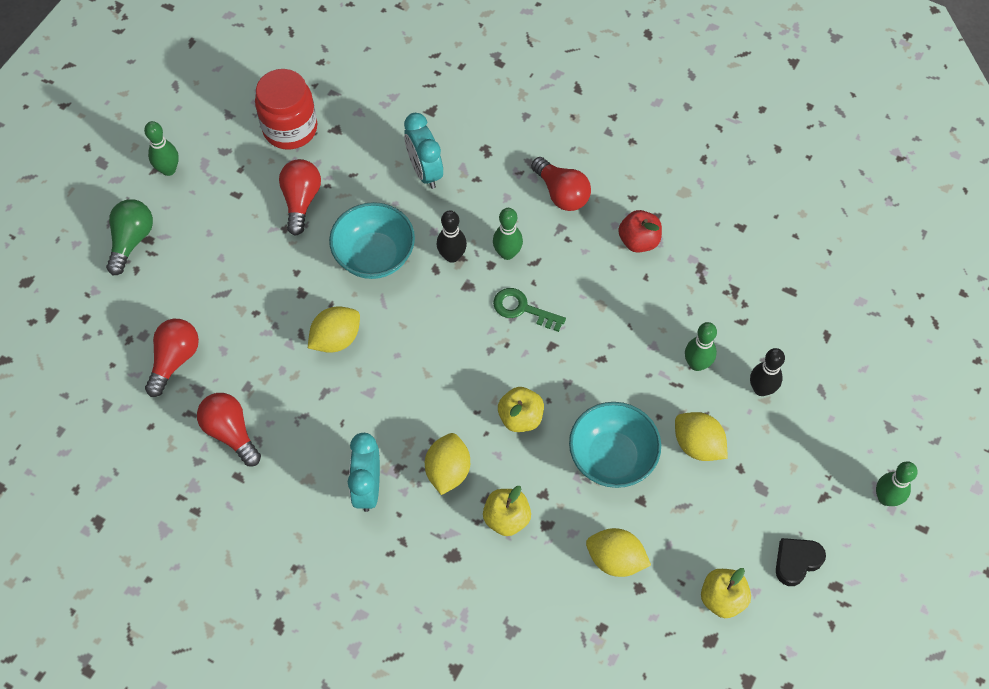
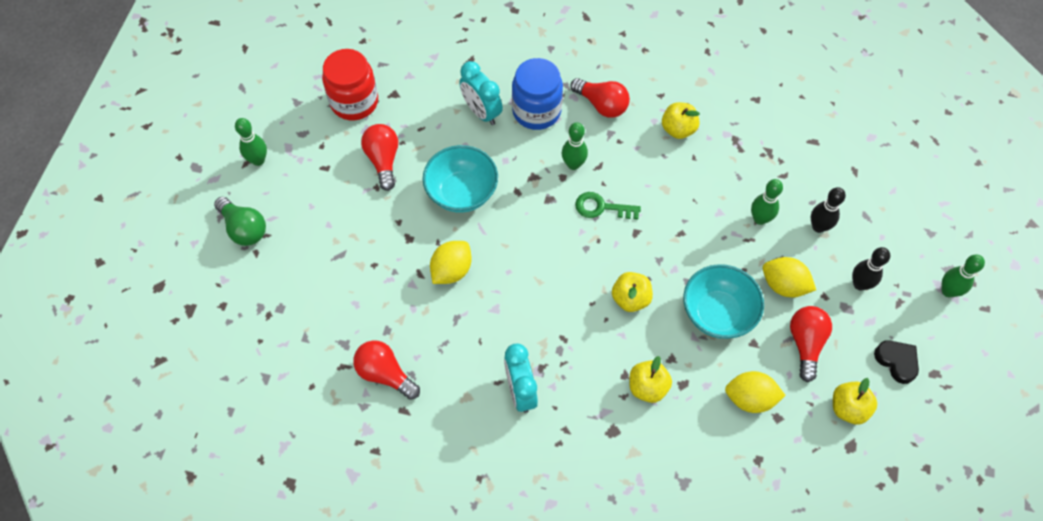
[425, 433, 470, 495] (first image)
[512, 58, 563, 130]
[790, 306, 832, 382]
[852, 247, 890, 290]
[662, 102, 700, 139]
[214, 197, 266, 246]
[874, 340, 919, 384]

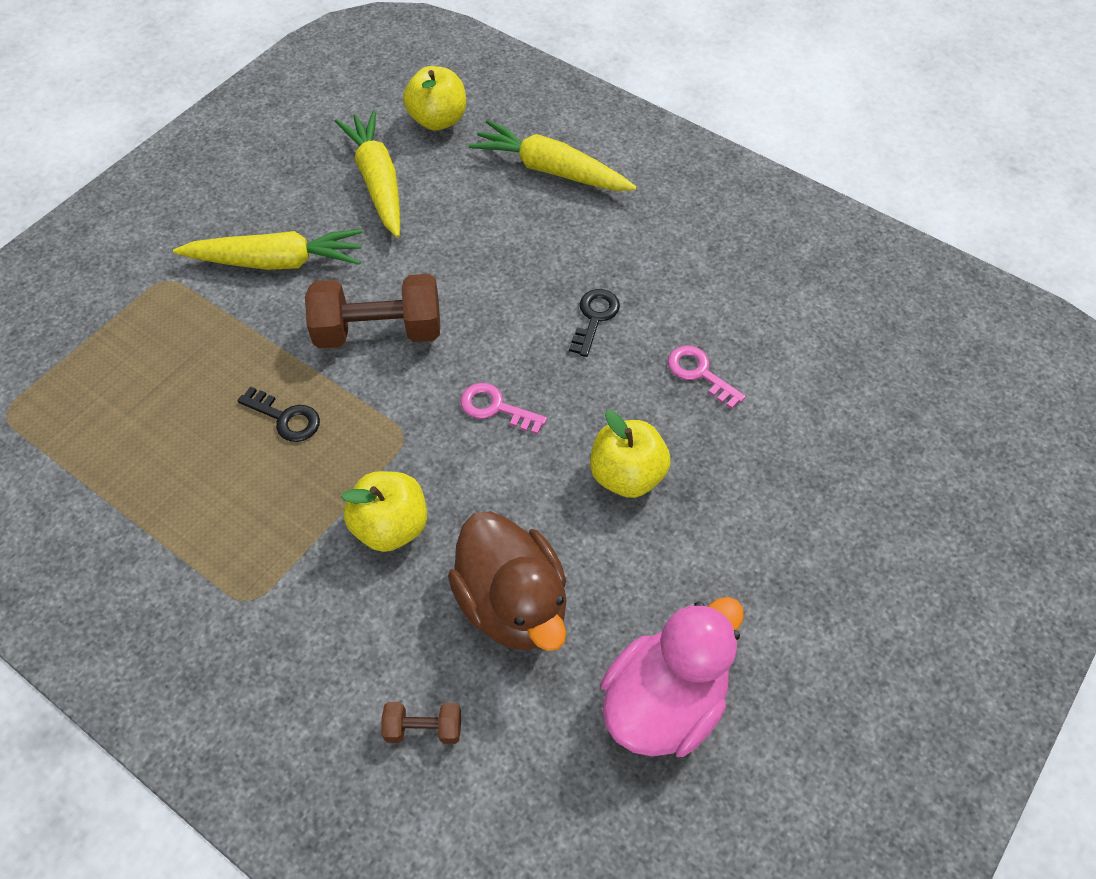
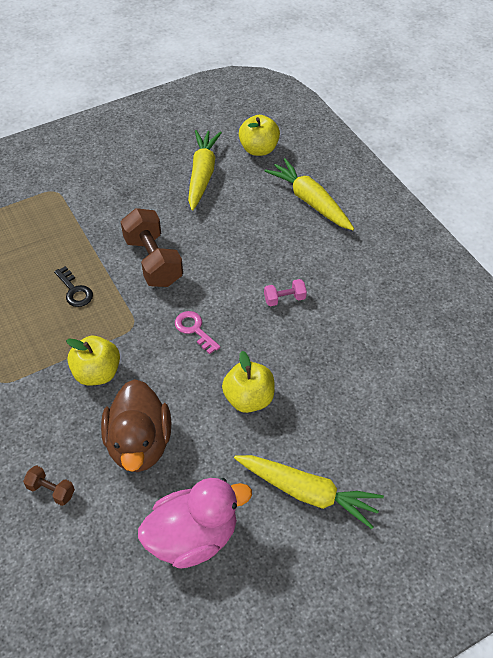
[668, 346, 746, 409] (first image)
[234, 455, 384, 529]
[264, 279, 307, 306]
[121, 208, 183, 287]

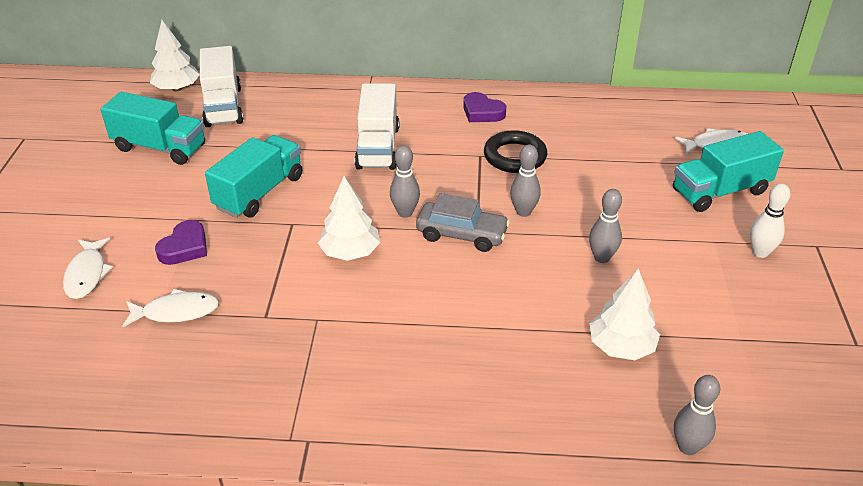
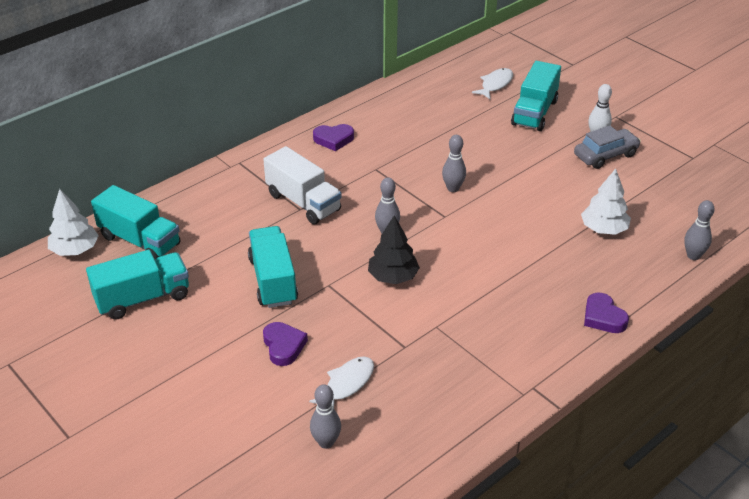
[63, 238, 113, 299] (first image)
[484, 130, 547, 173] (first image)
[584, 293, 629, 333]
[574, 125, 641, 169]
[310, 384, 341, 449]
[91, 185, 180, 260]
[368, 215, 420, 284]

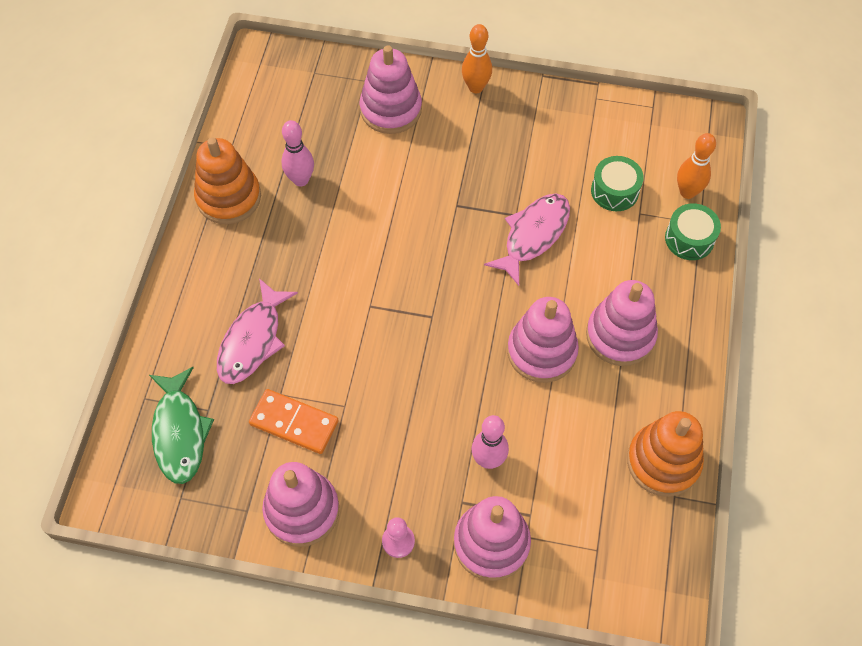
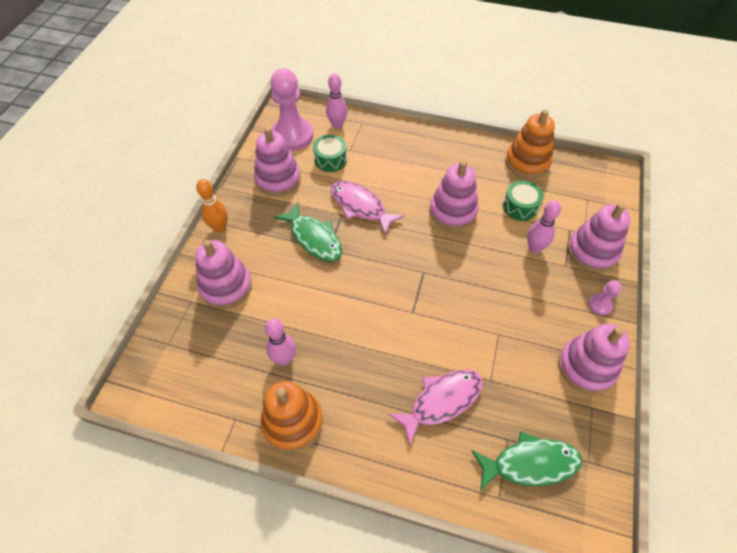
[249, 389, 339, 454] (first image)
[270, 68, 313, 151]
[274, 202, 342, 261]
[254, 127, 301, 196]
[503, 181, 543, 221]
[326, 73, 347, 129]
[388, 369, 483, 445]

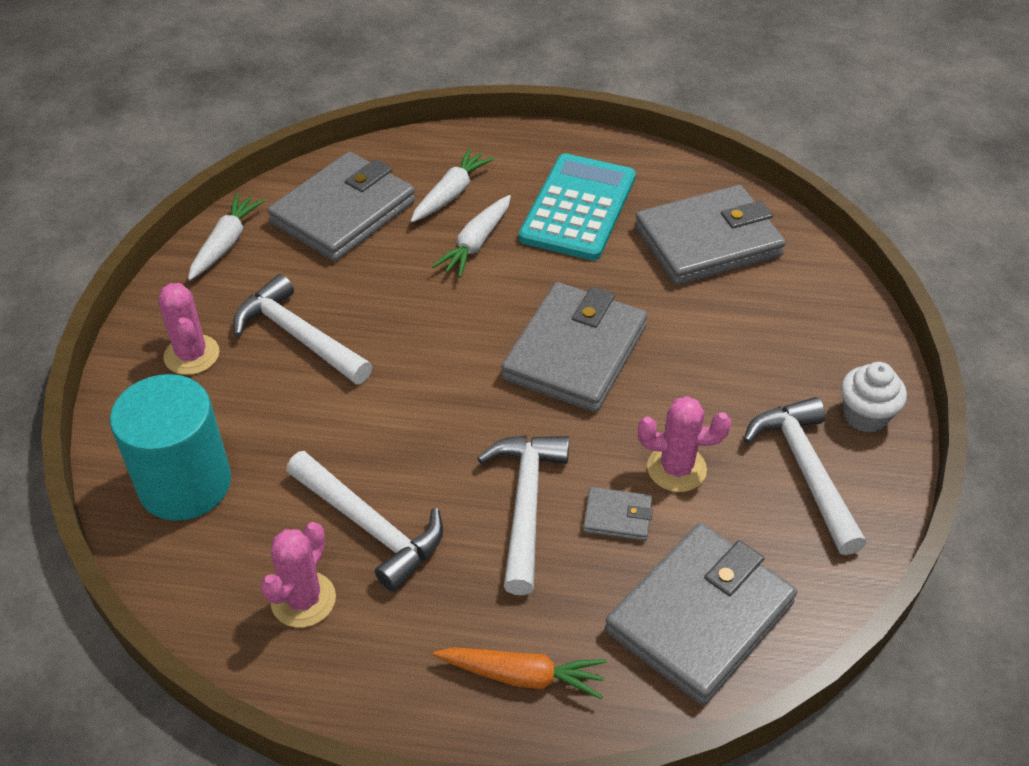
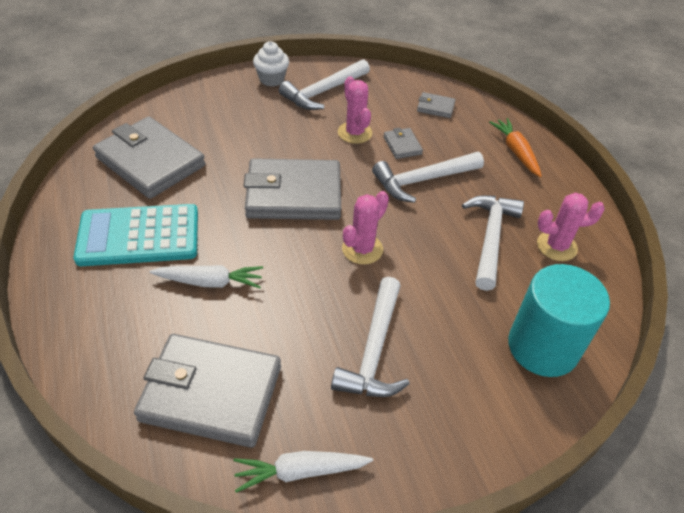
[411, 148, 494, 222] (first image)
[342, 191, 389, 265]
[417, 92, 455, 118]

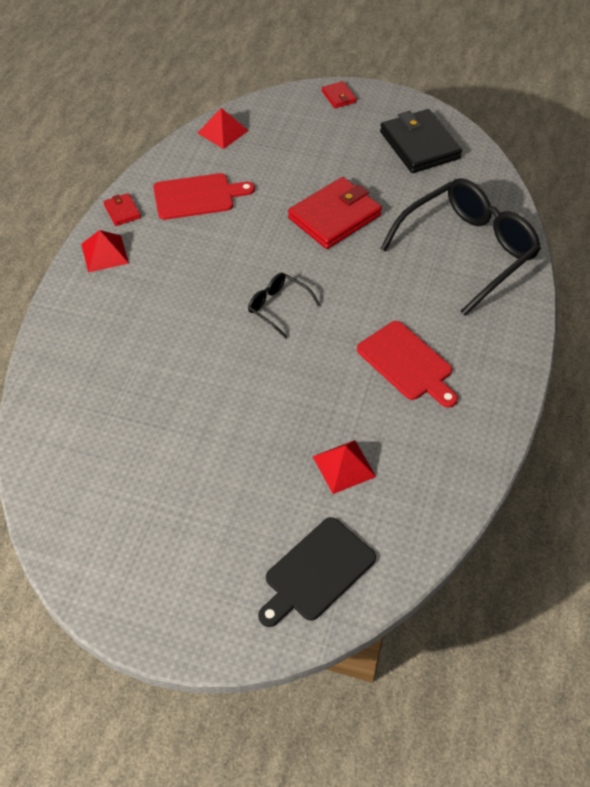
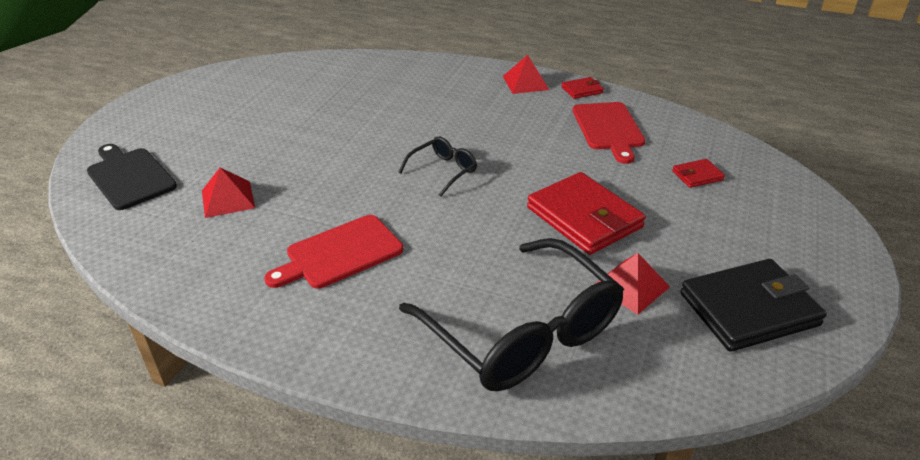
[595, 253, 670, 315]
[672, 159, 725, 188]

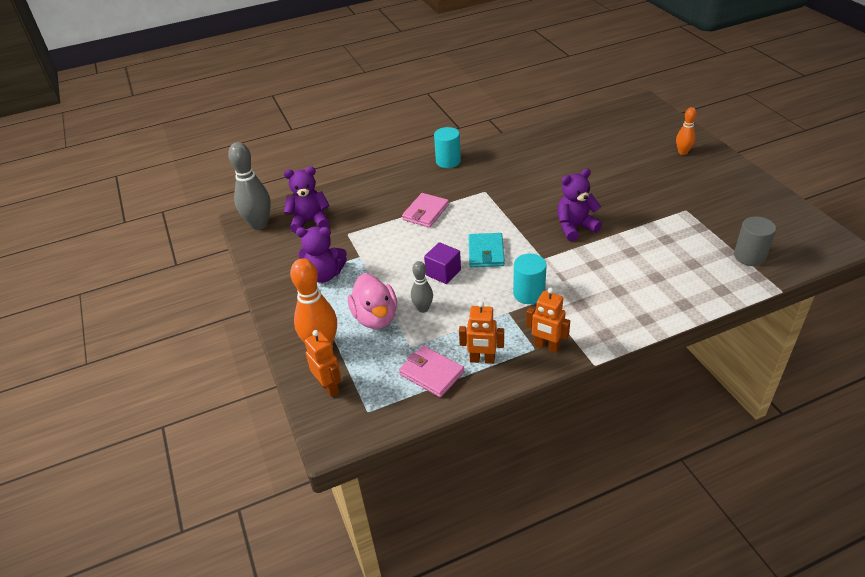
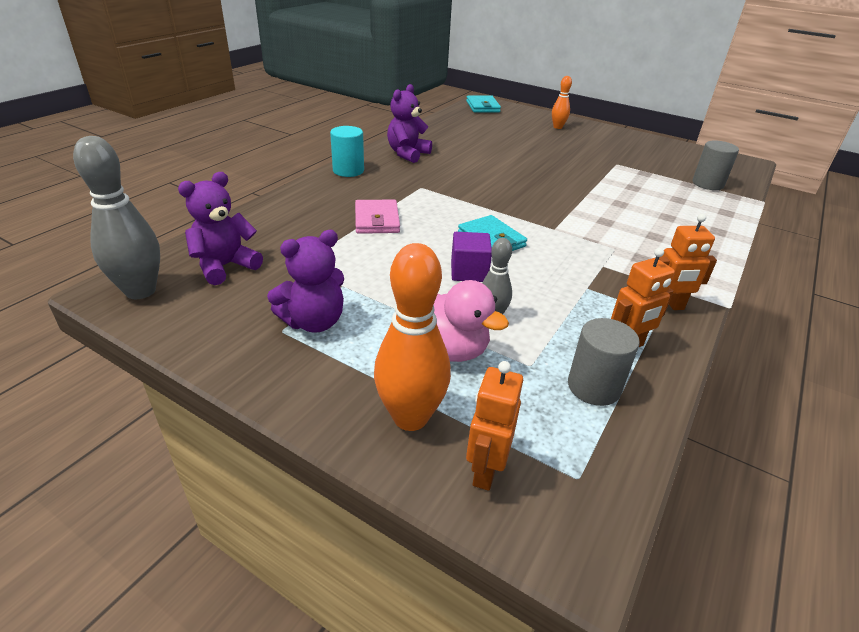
[513, 254, 547, 304] (first image)
[466, 95, 501, 112]
[387, 84, 432, 163]
[568, 318, 640, 406]
[466, 361, 523, 491]

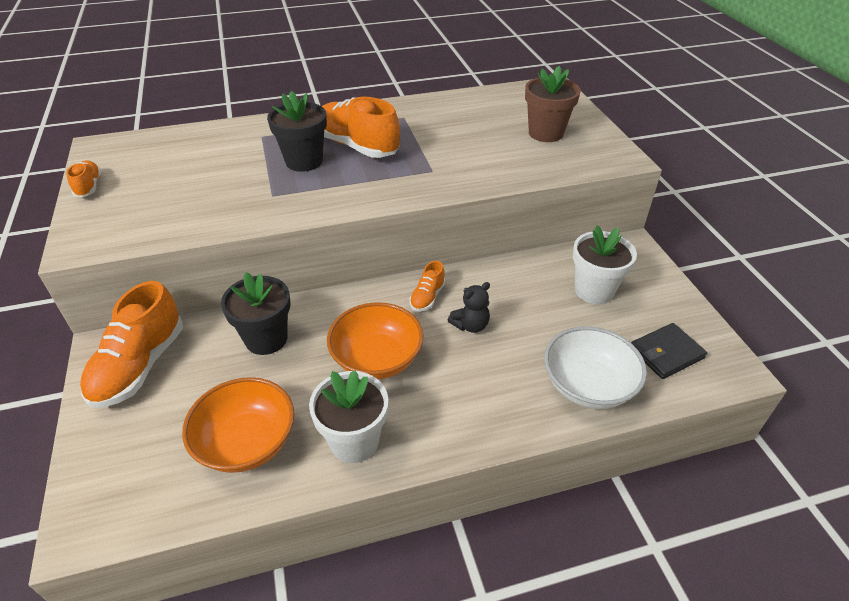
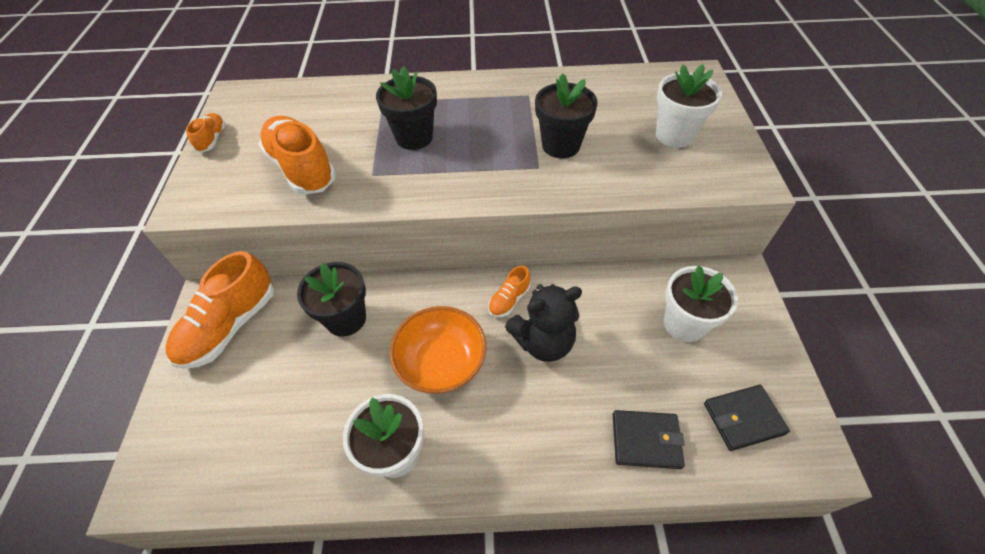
[182, 377, 294, 473] (first image)
[535, 73, 598, 158]
[259, 116, 336, 195]
[613, 410, 685, 469]
[656, 64, 722, 148]
[505, 284, 582, 362]

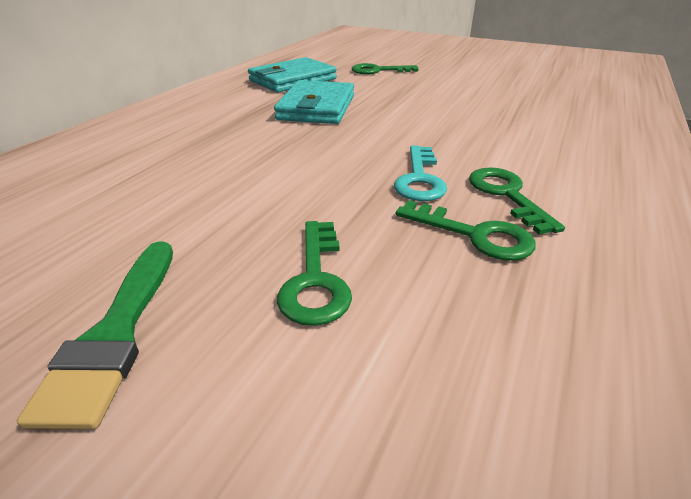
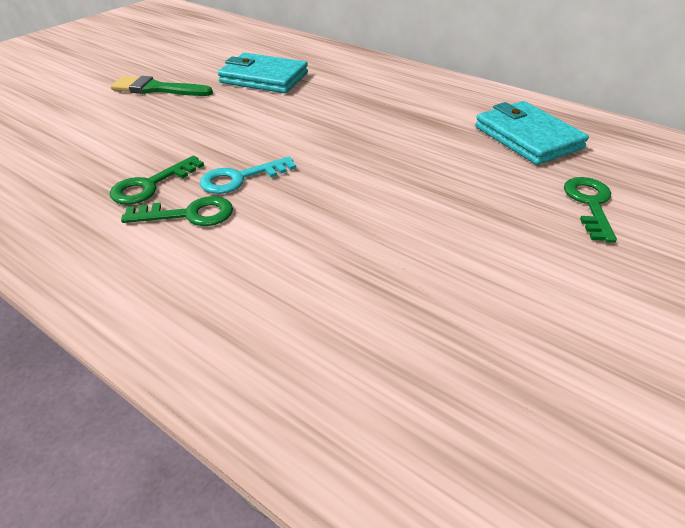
[277, 221, 352, 326] (first image)
[218, 53, 308, 93]
[200, 157, 296, 194]

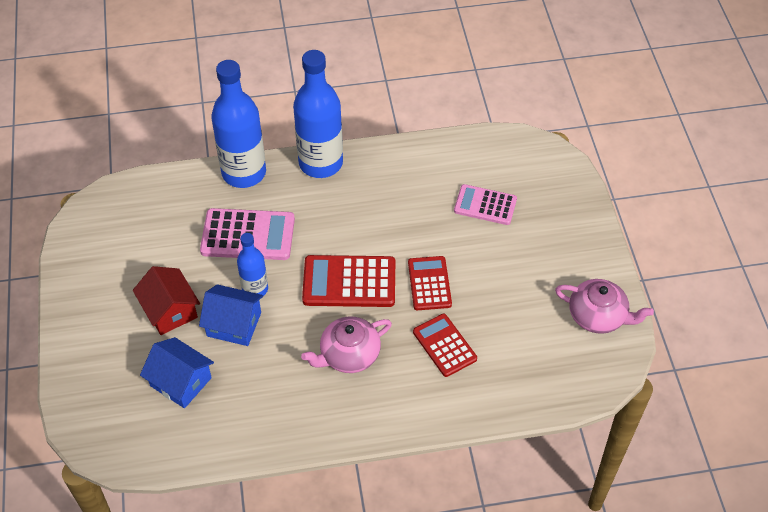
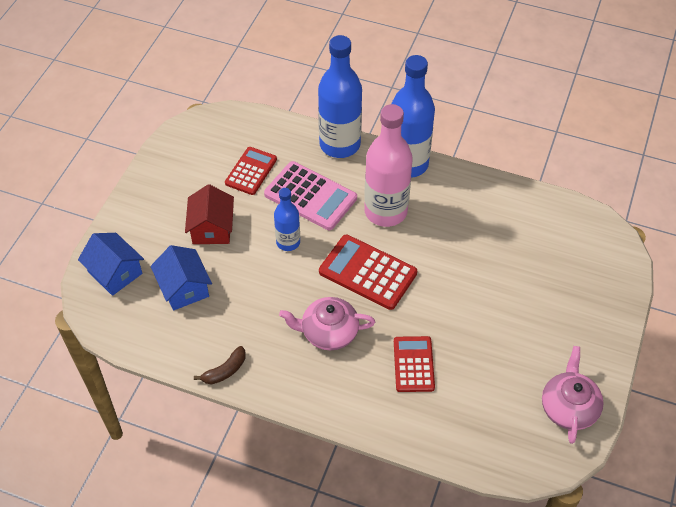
[454, 184, 517, 225] (first image)
[194, 346, 246, 384]
[364, 104, 413, 227]
[78, 233, 144, 296]
[225, 147, 277, 195]
[542, 346, 604, 444]

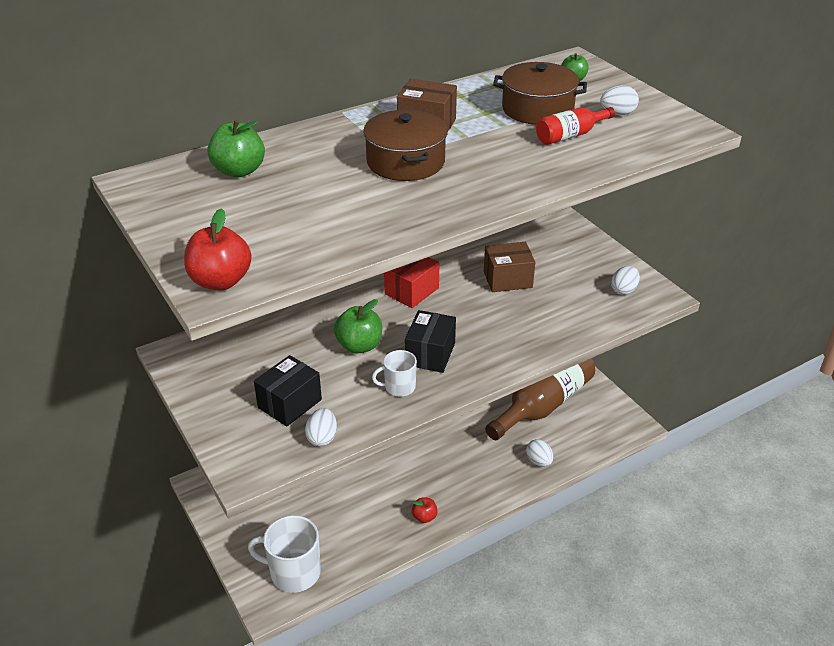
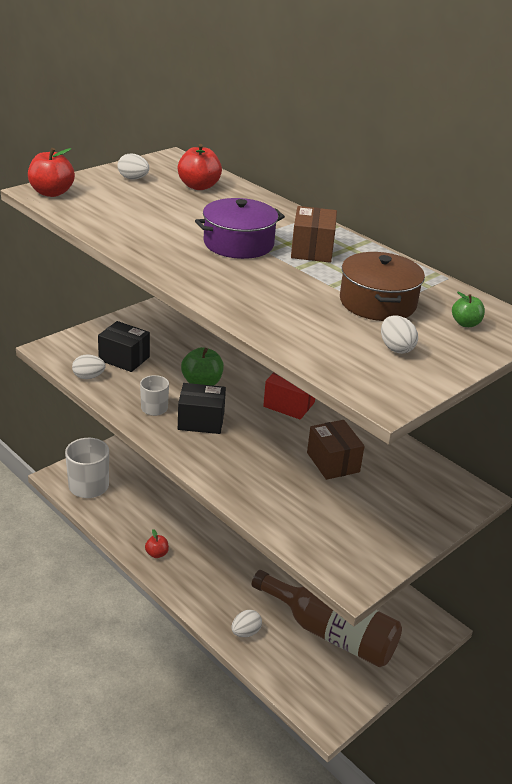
[536, 107, 615, 145] (first image)
[118, 153, 149, 180]
[178, 144, 222, 190]
[195, 198, 285, 259]

